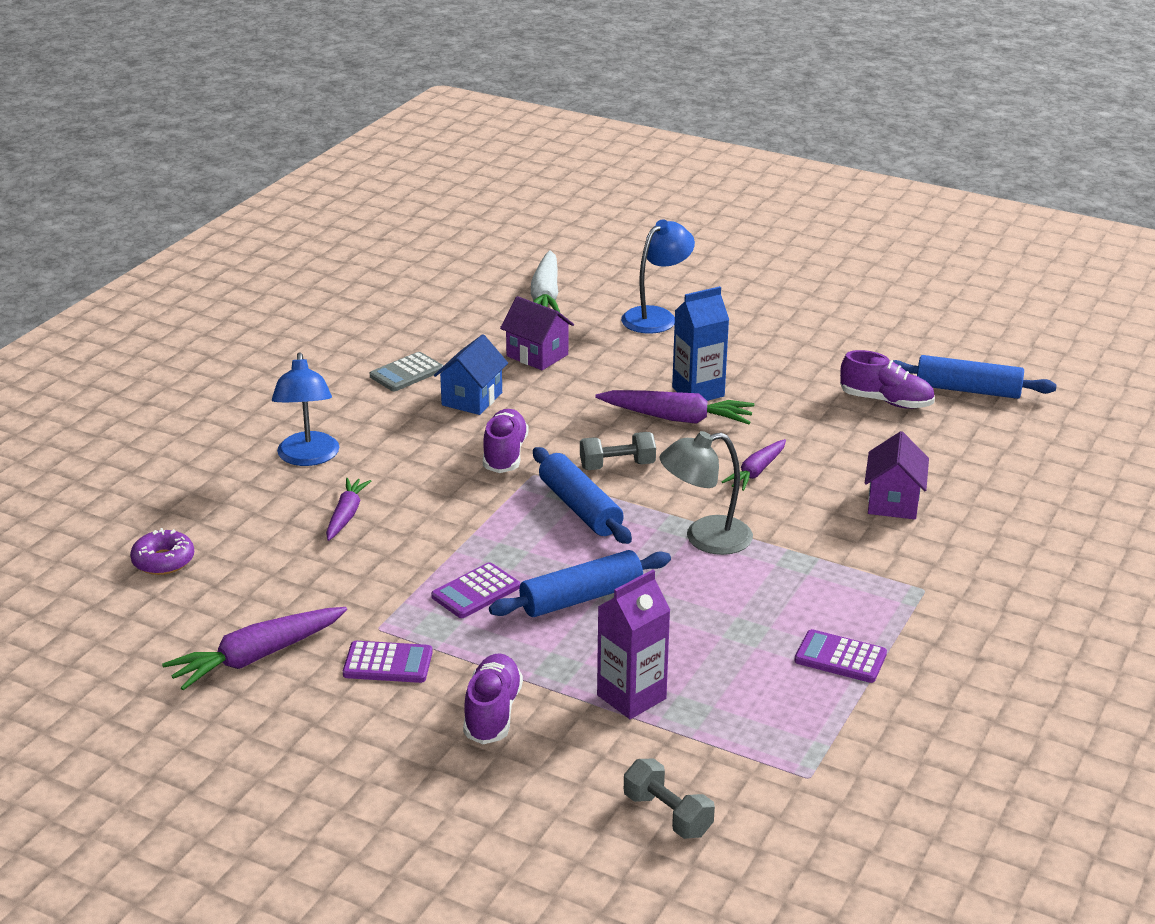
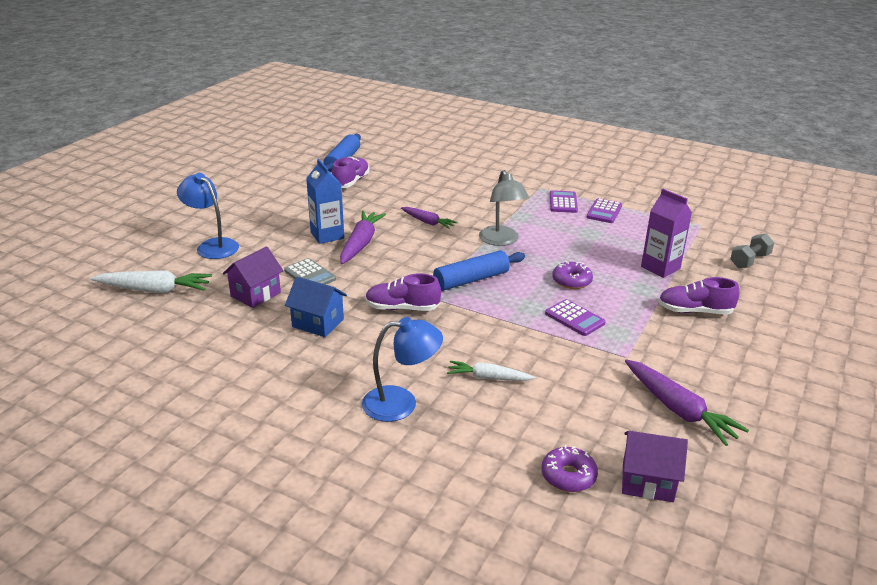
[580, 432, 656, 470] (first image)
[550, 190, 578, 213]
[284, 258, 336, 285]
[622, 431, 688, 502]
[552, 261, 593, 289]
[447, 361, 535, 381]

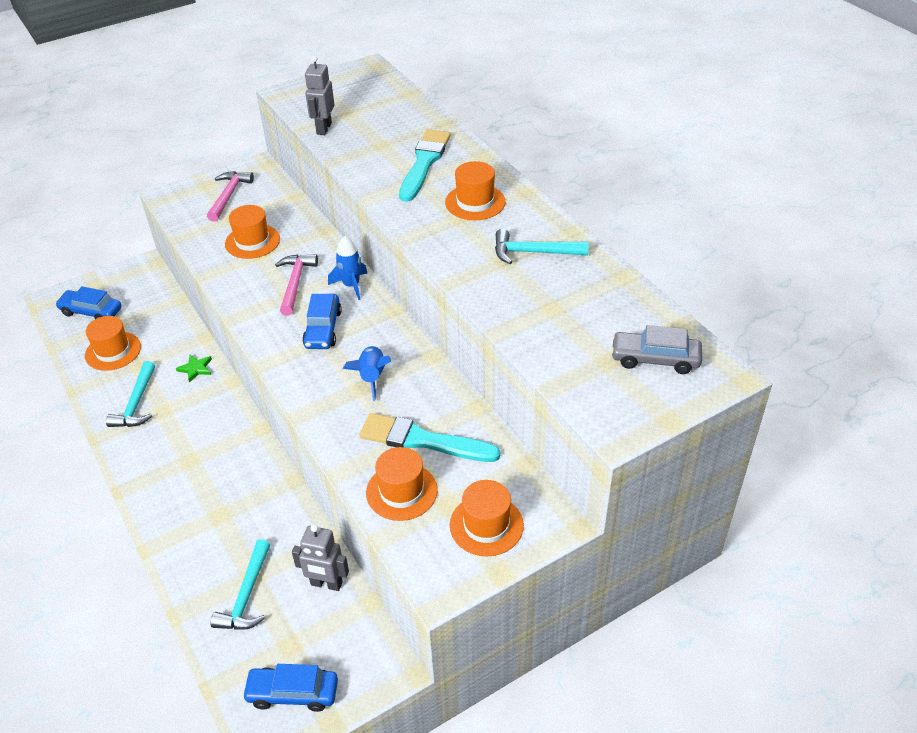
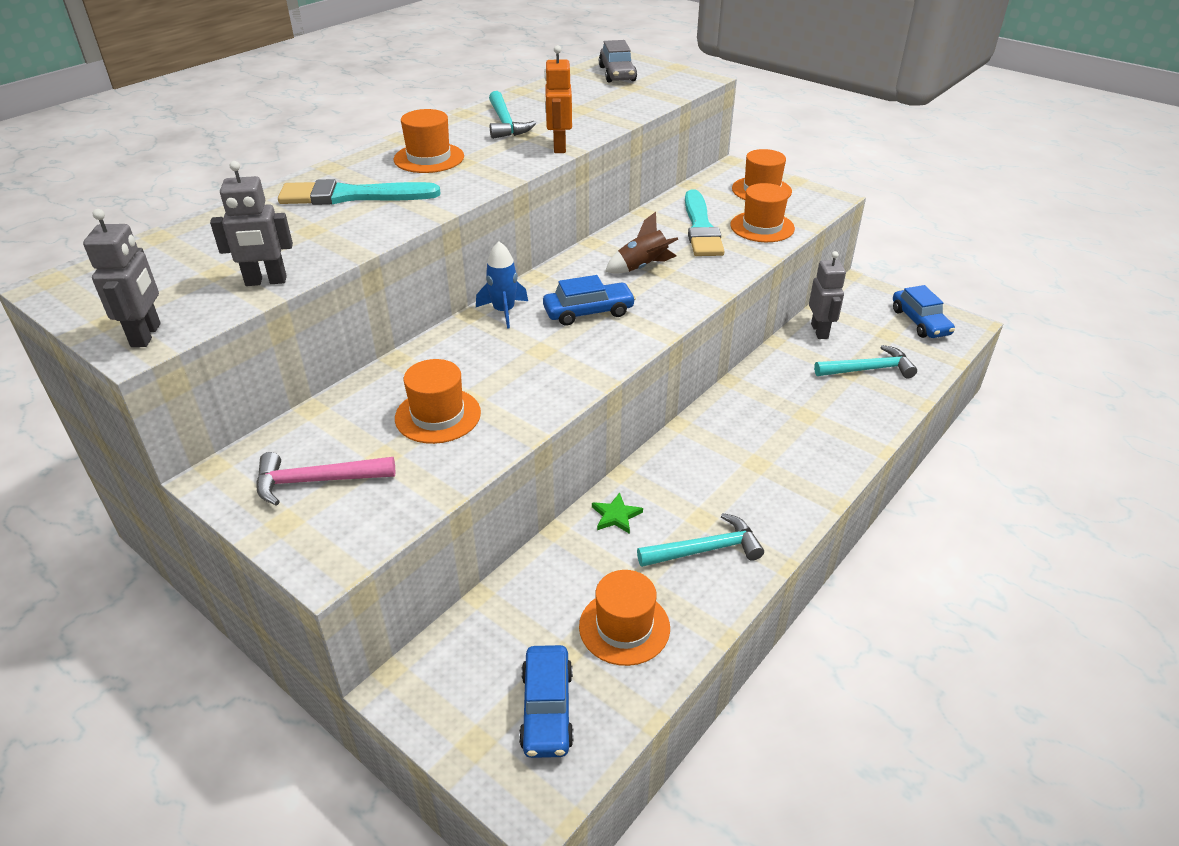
[275, 254, 318, 315] (first image)
[83, 209, 161, 347]
[544, 45, 572, 153]
[605, 212, 678, 274]

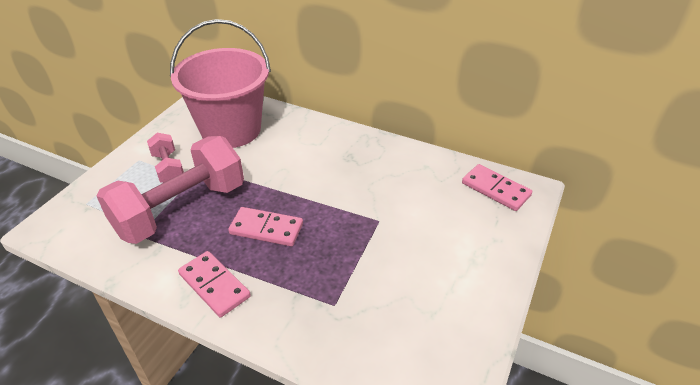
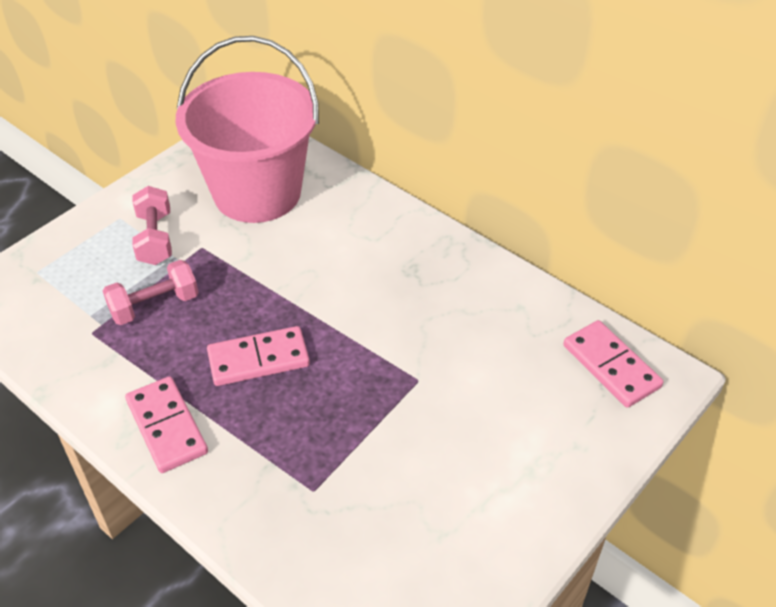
[207, 326, 310, 386]
[103, 260, 199, 325]

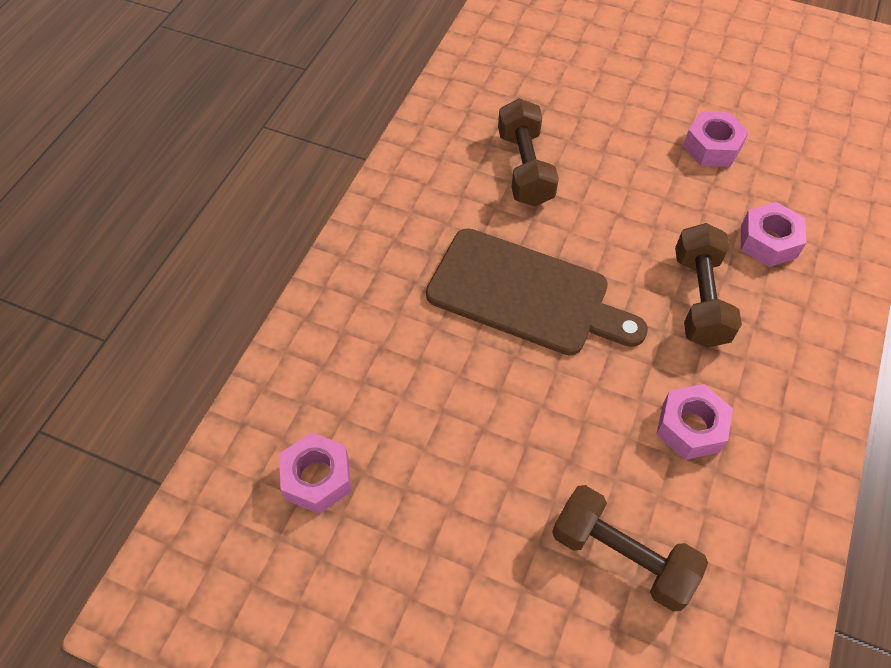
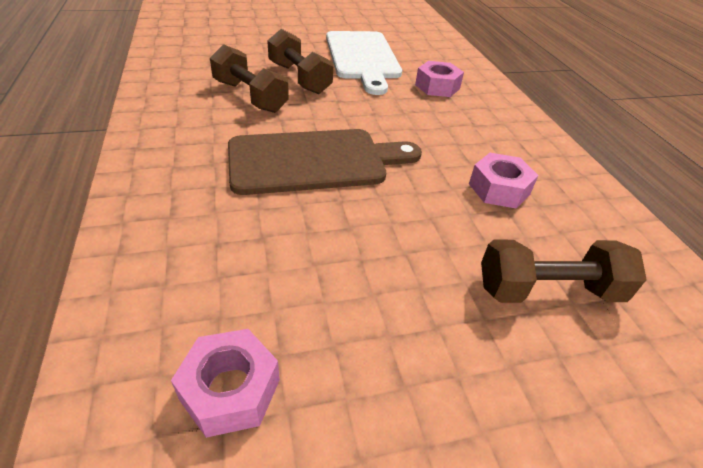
[267, 29, 334, 94]
[326, 31, 402, 95]

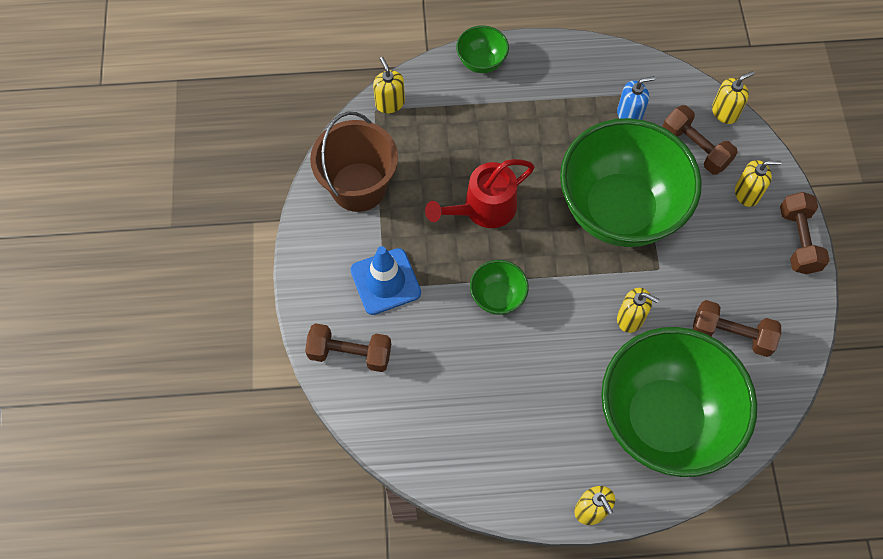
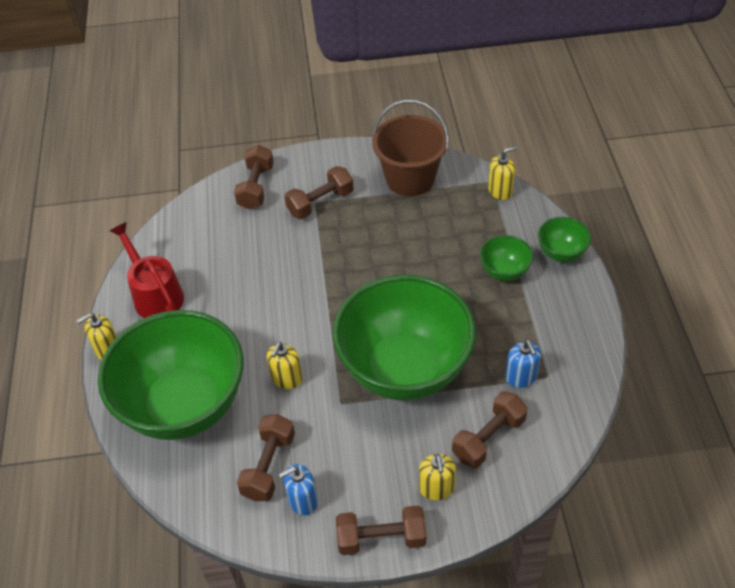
[712, 71, 755, 124] (first image)
[279, 464, 318, 515]
[110, 222, 184, 318]
[480, 235, 533, 281]
[285, 166, 354, 219]

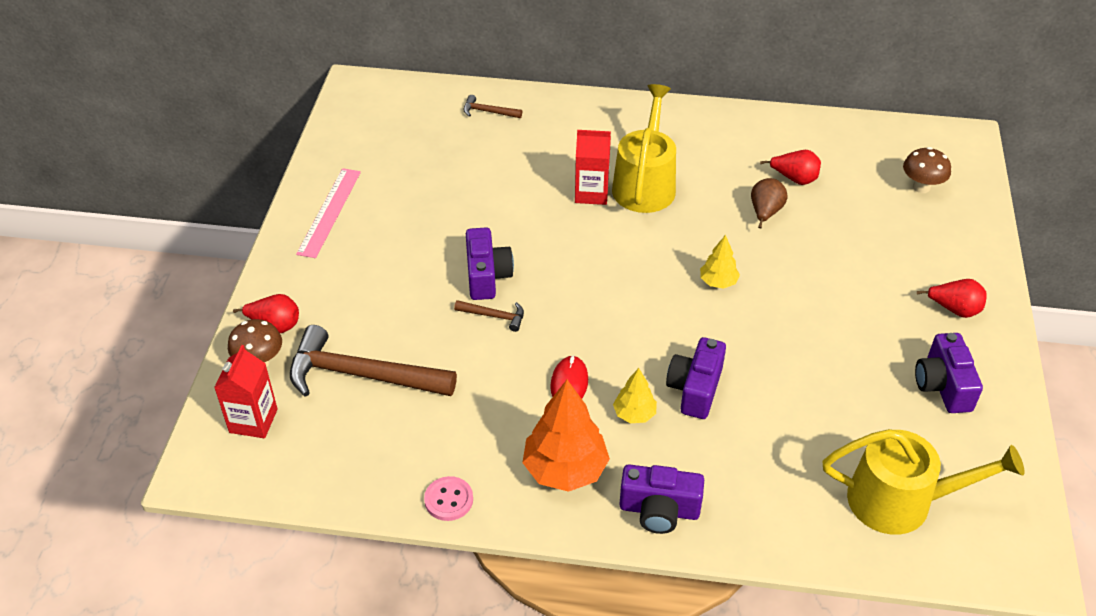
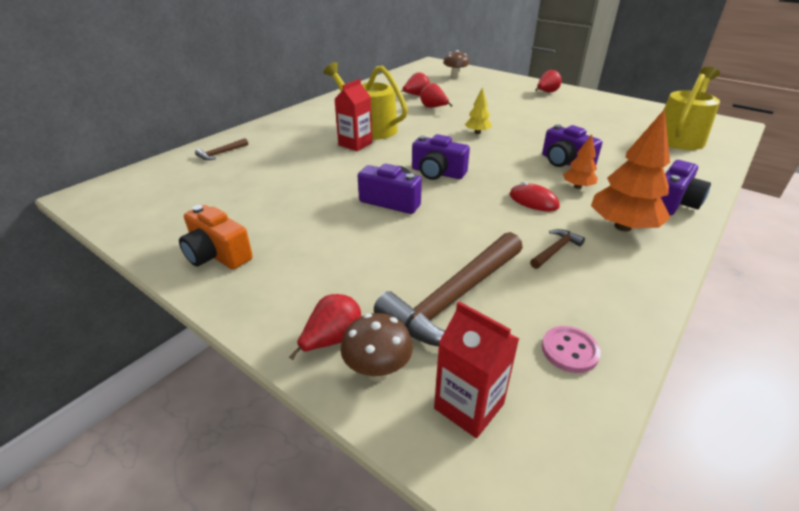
[542, 326, 601, 373]
[530, 229, 585, 269]
[412, 134, 470, 180]
[179, 205, 253, 270]
[563, 134, 598, 189]
[420, 83, 453, 108]

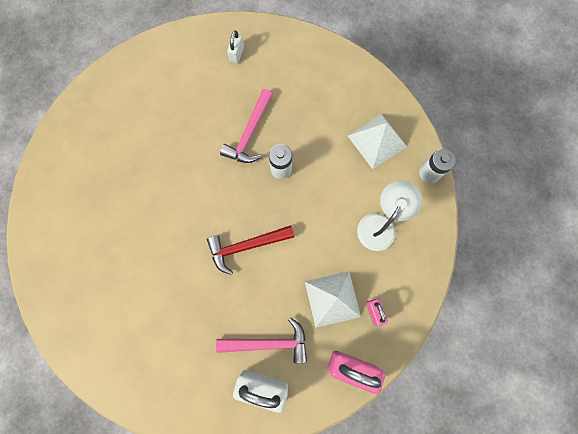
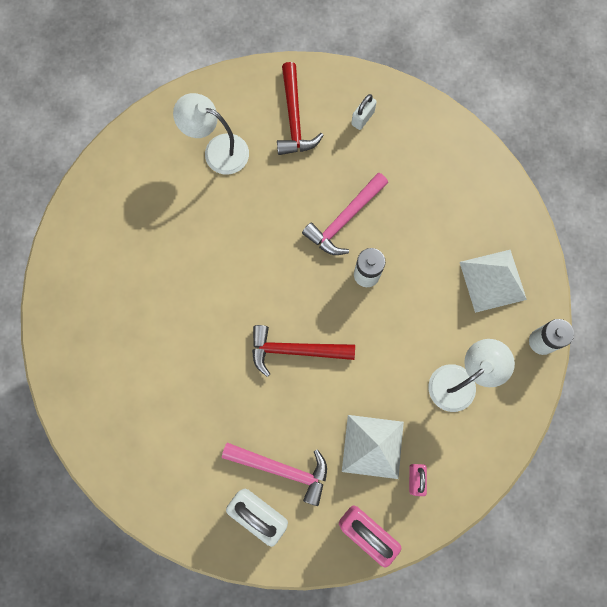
[173, 93, 249, 174]
[277, 62, 324, 155]

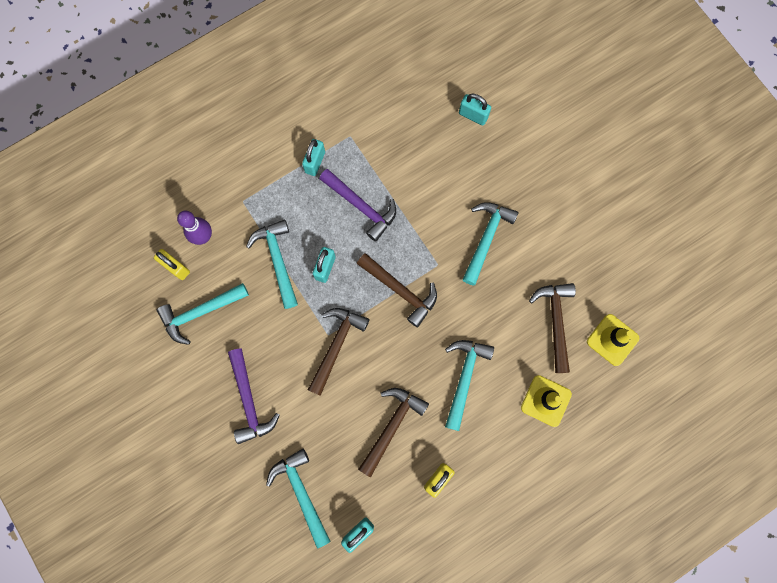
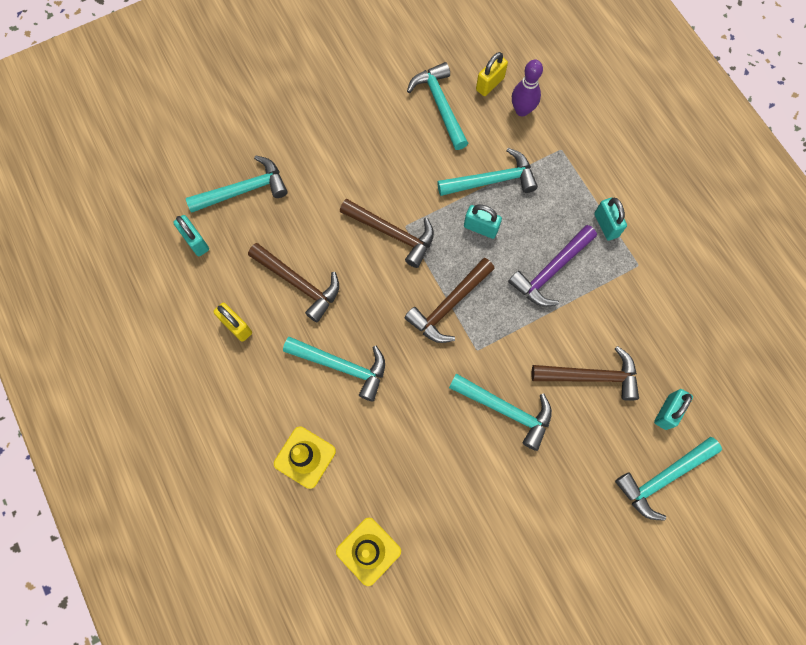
[228, 348, 280, 444] (first image)
[615, 437, 722, 521]
[532, 346, 639, 401]
[594, 197, 627, 241]

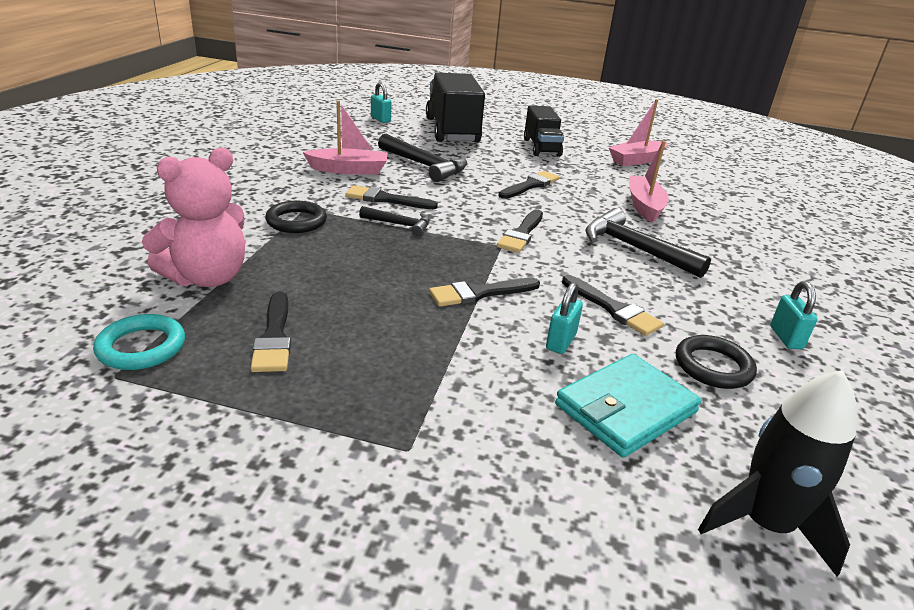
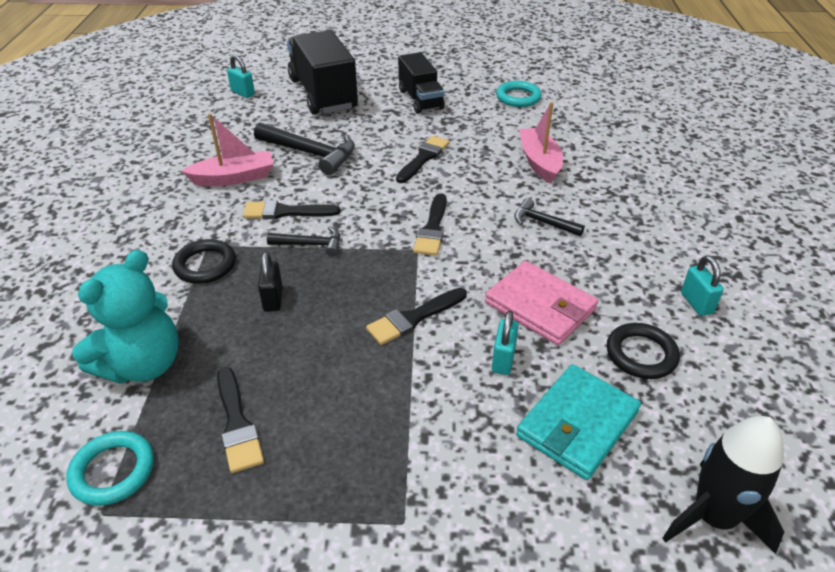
[258, 252, 282, 312]
[485, 261, 598, 345]
[496, 81, 542, 107]
[72, 250, 179, 384]
[514, 198, 585, 236]

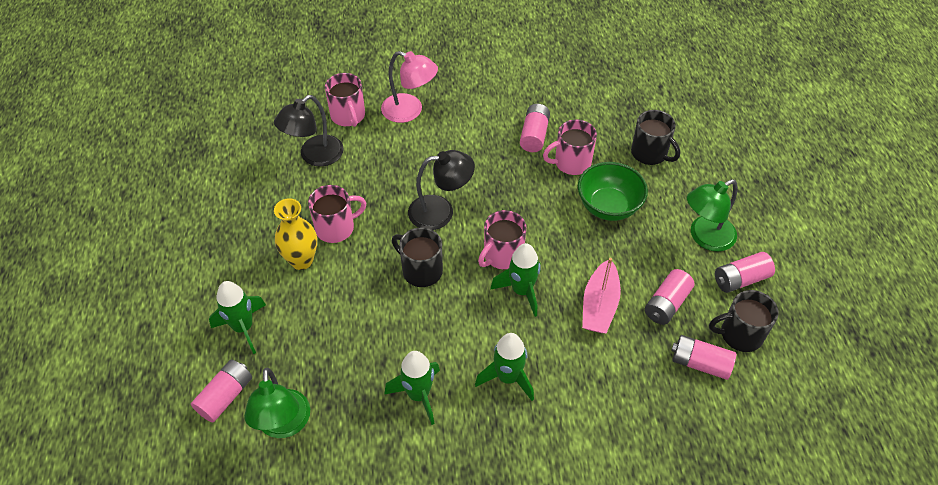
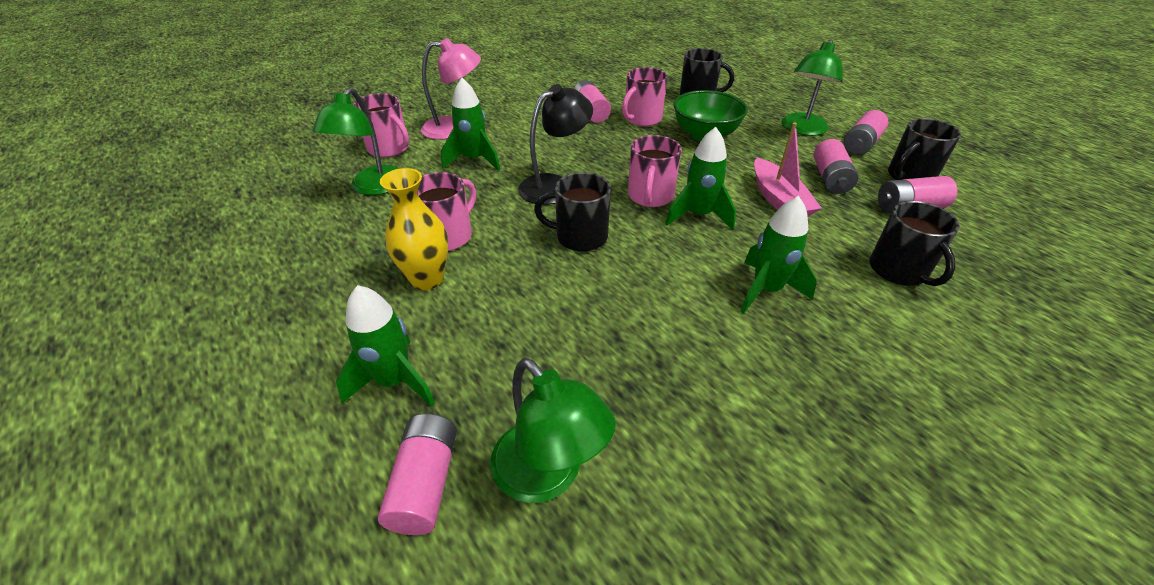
[870, 201, 960, 286]
[441, 78, 500, 171]
[313, 88, 399, 195]

